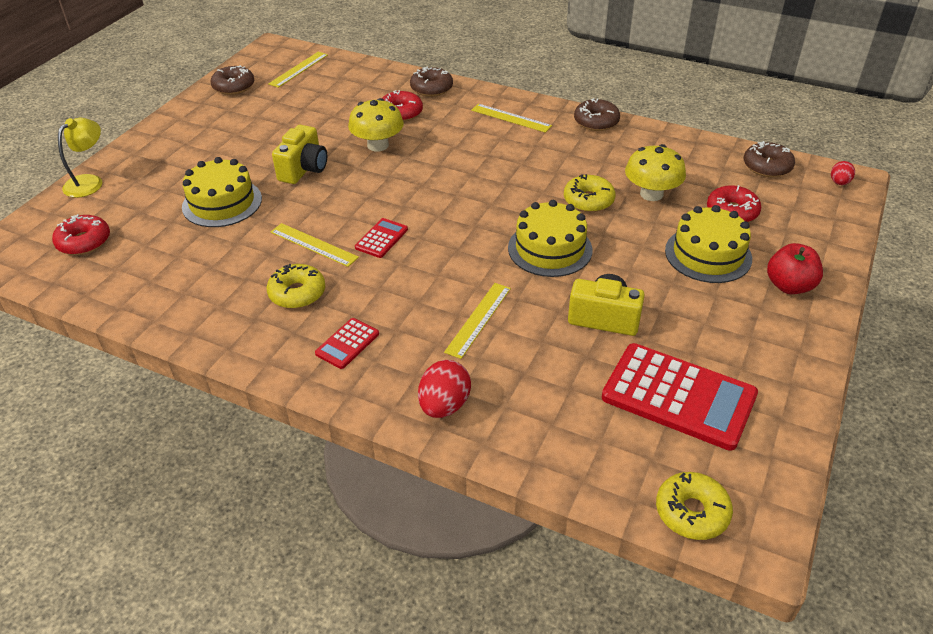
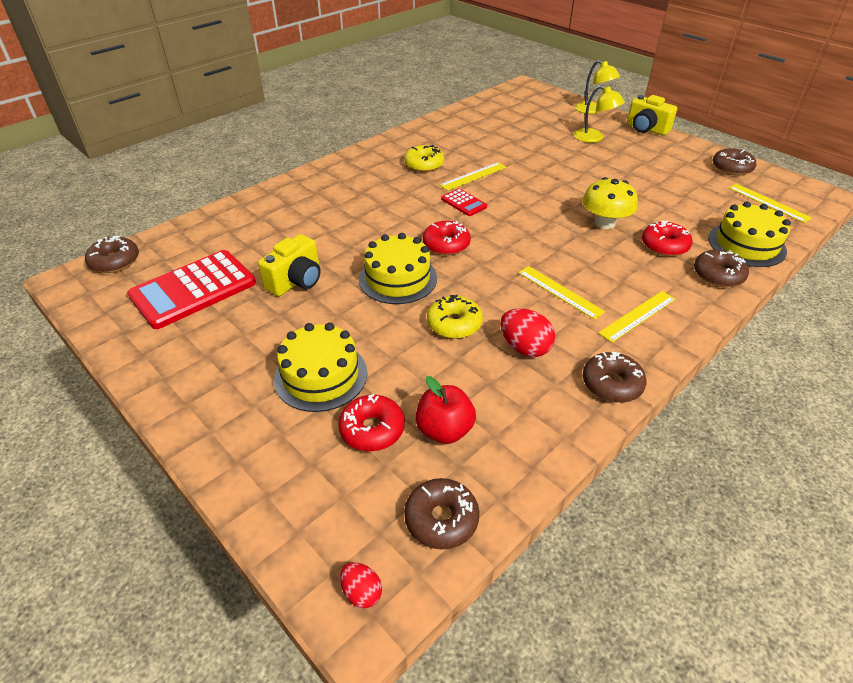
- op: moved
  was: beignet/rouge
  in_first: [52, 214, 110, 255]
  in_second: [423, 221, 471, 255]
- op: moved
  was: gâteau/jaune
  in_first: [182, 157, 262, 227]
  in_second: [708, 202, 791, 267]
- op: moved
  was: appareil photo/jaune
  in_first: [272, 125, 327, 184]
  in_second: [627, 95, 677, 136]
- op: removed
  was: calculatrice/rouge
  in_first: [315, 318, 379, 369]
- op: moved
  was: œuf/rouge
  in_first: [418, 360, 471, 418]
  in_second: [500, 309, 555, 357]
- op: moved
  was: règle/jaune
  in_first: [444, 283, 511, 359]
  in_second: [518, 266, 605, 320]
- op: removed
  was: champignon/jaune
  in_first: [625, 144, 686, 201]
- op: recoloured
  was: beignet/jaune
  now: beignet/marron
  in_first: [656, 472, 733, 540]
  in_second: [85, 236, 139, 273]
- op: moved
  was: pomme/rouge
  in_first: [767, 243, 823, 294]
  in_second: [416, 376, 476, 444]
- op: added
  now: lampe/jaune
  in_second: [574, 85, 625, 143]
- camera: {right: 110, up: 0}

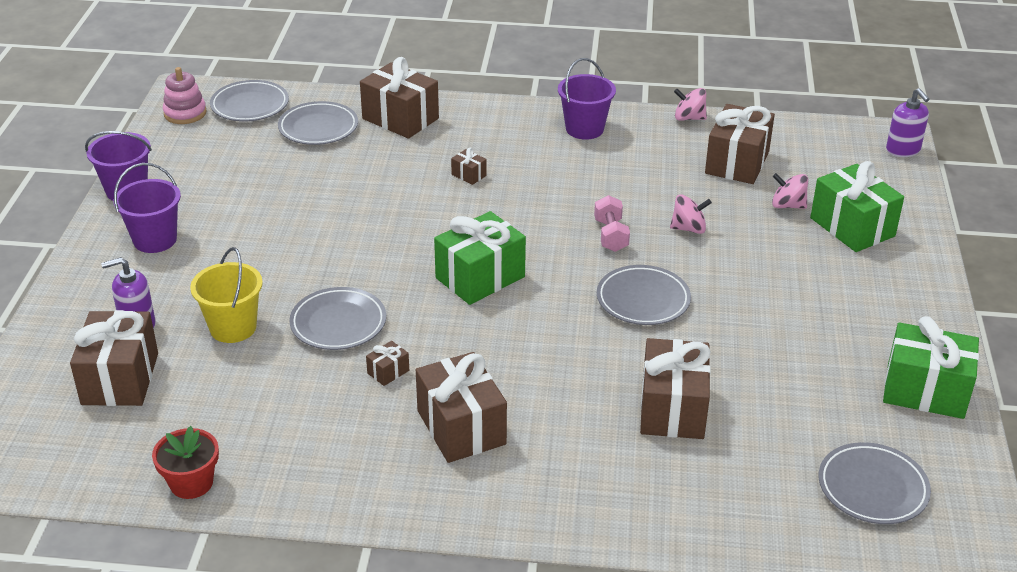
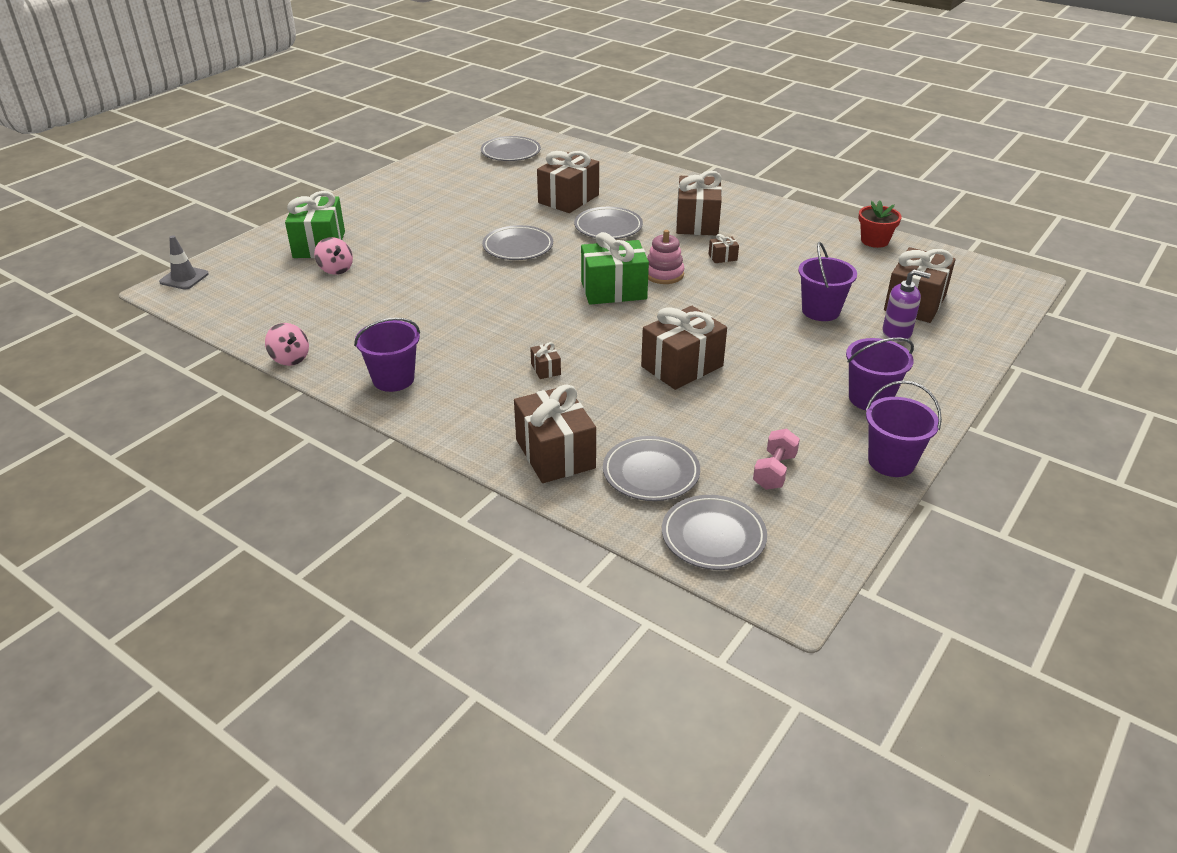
- op: moved
  was: jouet à empiler/rose
  in_first: [163, 67, 207, 124]
  in_second: [647, 230, 684, 284]
- op: recoloured
  was: seau/jaune
  now: seau/violet
  in_first: [190, 247, 263, 343]
  in_second: [798, 242, 857, 321]
- op: moved
  was: assiette/gris
  in_first: [289, 287, 386, 350]
  in_second: [574, 207, 643, 239]
- op: moved
  was: haltère/rose
  in_first: [594, 195, 630, 252]
  in_second: [753, 429, 800, 490]
- op: removed
  was: toupie/rose
  in_first: [670, 195, 712, 234]
- op: moved
  was: cadeau/marron
  in_first: [705, 104, 775, 184]
  in_second: [641, 306, 727, 390]
- op: removed
  was: cadeau/vert
  in_first: [883, 316, 979, 419]
- op: replaced
  was: distributeur de savon/violet
  now: cône de chantier/gris
  in_first: [886, 88, 929, 157]
  in_second: [159, 235, 209, 290]
- camera: {right: -150, up: 0}

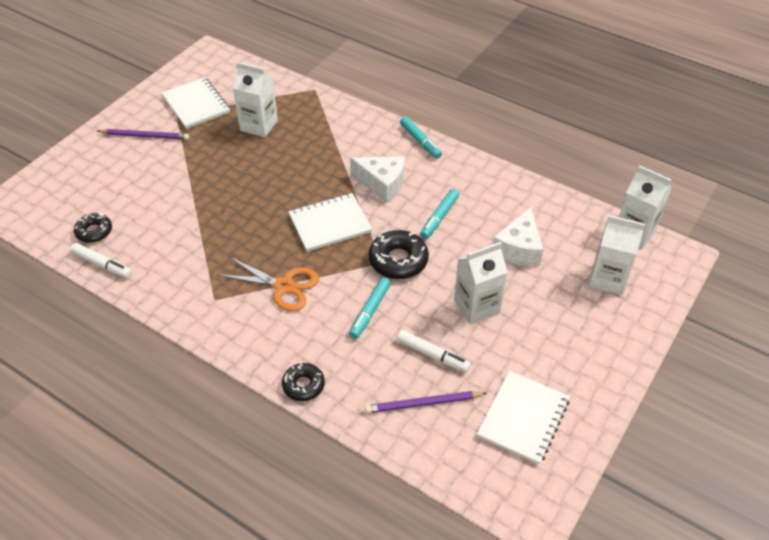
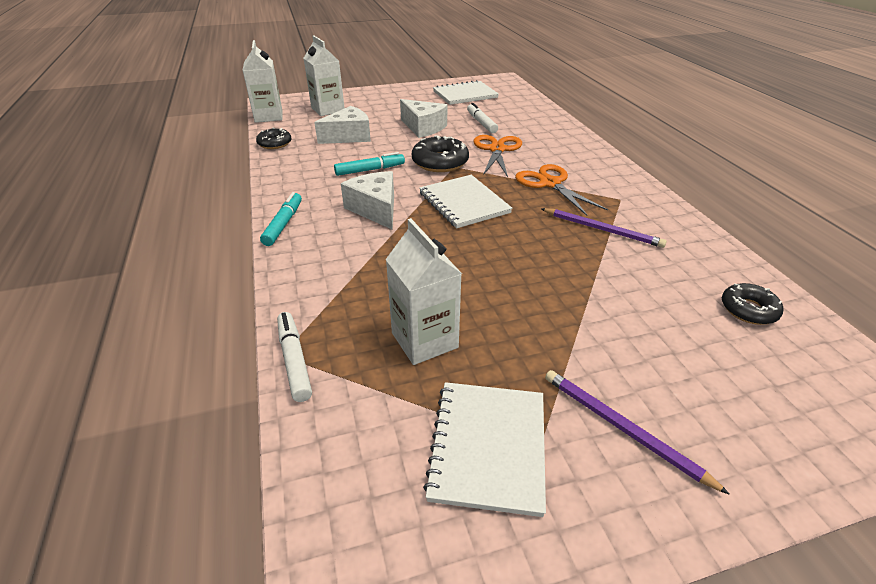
- op: moved
  was: feutre/blanc
  in_first: [70, 243, 132, 278]
  in_second: [277, 312, 312, 402]
- op: moved
  was: beignet/noir
  in_first: [282, 363, 325, 401]
  in_second: [256, 128, 291, 149]
- op: turned
  was: carnet/blanc
  in_first: [288, 193, 372, 252]
  in_second: [419, 175, 512, 228]
  clockwise: 45
- op: replaced
  was: feutre/turquoise
  now: ciseaux/orange
  in_first: [349, 278, 391, 339]
  in_second: [473, 135, 522, 177]
- op: moved
  was: crayon/violet
  in_first: [365, 391, 487, 413]
  in_second: [541, 208, 667, 248]
- op: replaced
  was: brique de lait/blanc
  now: fromage/blanc
  in_first: [454, 242, 508, 325]
  in_second: [400, 99, 447, 138]
- camera: {right: -140, up: -10}

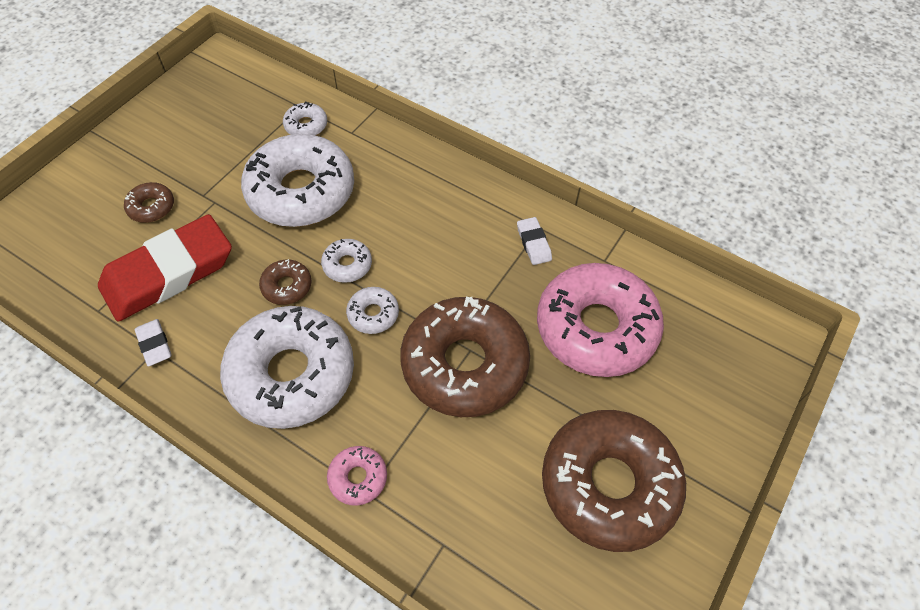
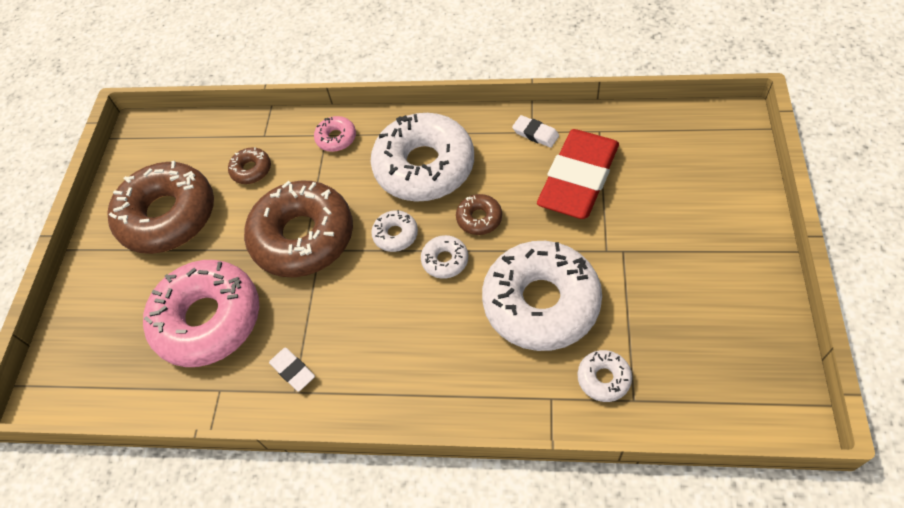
- op: moved
  was: beignet/marron
  in_first: [124, 182, 174, 223]
  in_second: [228, 147, 271, 184]
- camera: {right: 160, up: 0}

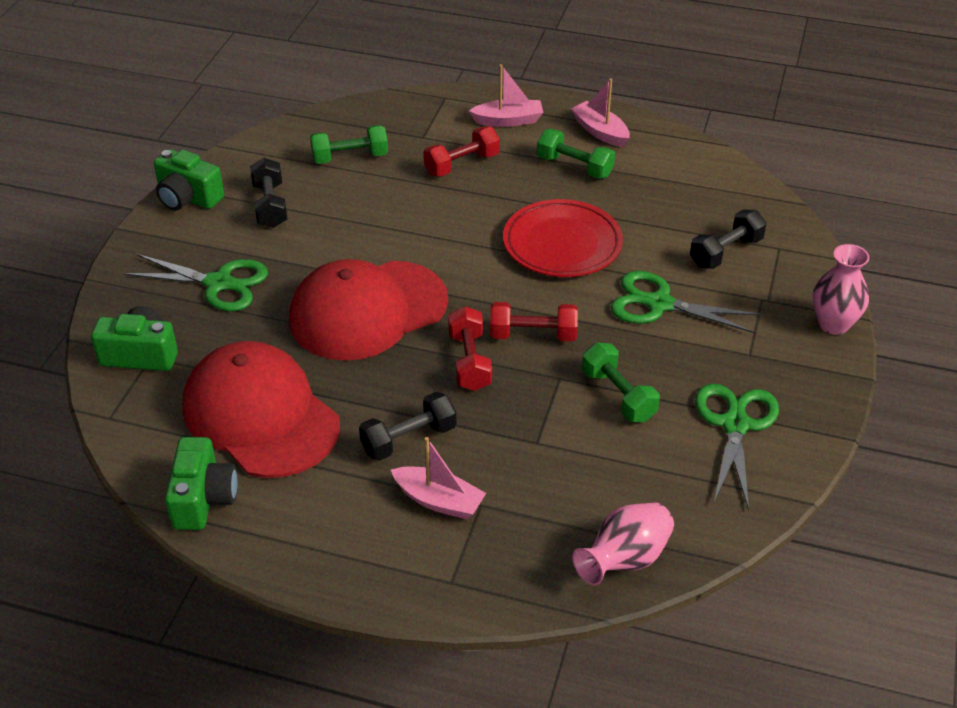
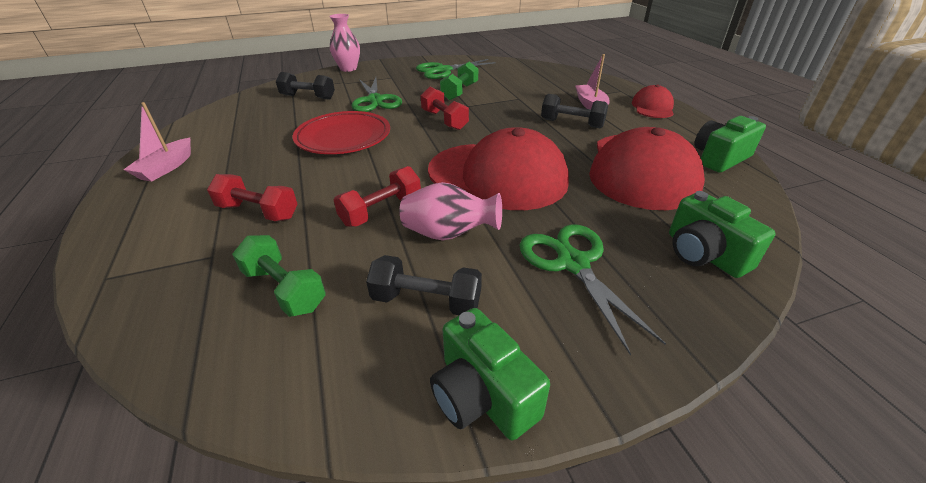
- op: turned
  was: appareil photo/vert
  in_first: [154, 149, 224, 211]
  in_second: [430, 308, 550, 440]
  clockwise: 150
- op: turned
  was: haltère/noir
  in_first: [250, 158, 288, 228]
  in_second: [366, 255, 482, 315]
  clockwise: 60
- op: moved
  was: haltère/rouge
  in_first: [448, 306, 492, 391]
  in_second: [334, 166, 421, 227]
- op: removed
  was: bateau/rose
  in_first: [469, 64, 544, 127]
- op: removed
  was: haltère/vert
  in_first: [537, 129, 615, 179]
- op: moved
  was: vase/rose
  in_first: [572, 502, 674, 586]
  in_second: [400, 182, 502, 240]
- op: added
  now: casquette/rouge
  in_second: [632, 85, 674, 118]
- camera: {right: -125, up: -5}

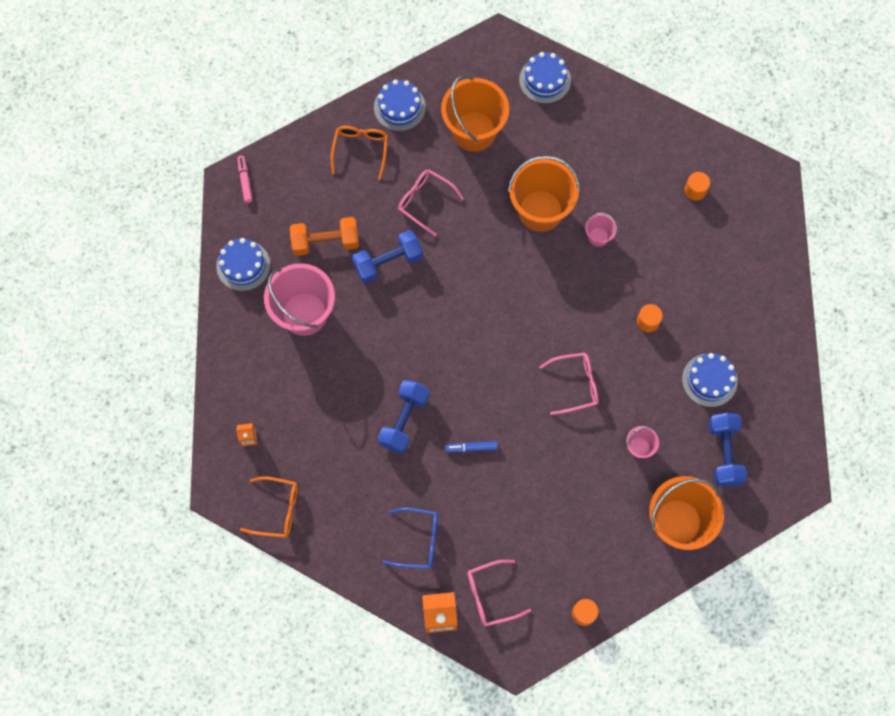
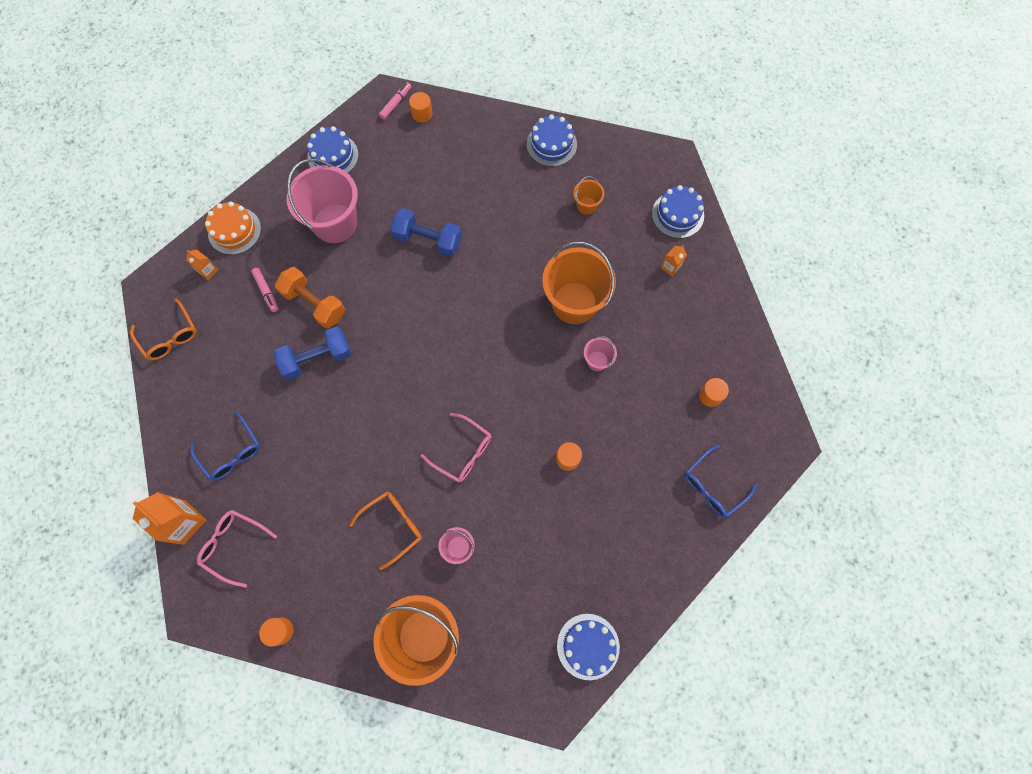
- op: moved
  was: haltère/orange
  in_first: [290, 217, 359, 256]
  in_second: [275, 267, 345, 329]
- op: moved
  was: lunettes/orange
  in_first: [331, 126, 388, 180]
  in_second: [349, 492, 422, 570]
- op: removed
  was: lunettes/rose
  in_first: [398, 170, 464, 236]
- op: resized
  was: seau/orange
  in_first: [441, 75, 509, 152]
  in_second: [573, 176, 604, 215]
  ratio: 0.46
- op: removed
  was: feutre/bleu
  in_first: [445, 441, 498, 453]
- op: moved
  was: gâteau/bleu
  in_first: [682, 353, 738, 407]
  in_second: [557, 614, 620, 680]
- op: removed
  was: haltère/bleu
  in_first: [708, 413, 747, 487]
- op: added
  now: gâteau/orange
  in_second: [205, 201, 261, 255]
- op: added
  now: feutre/rose
  in_second: [251, 268, 278, 312]
- op: added
  now: cylindre/orange
  in_second: [409, 92, 433, 123]
- op: added
  now: brique de lait/orange
  in_second: [661, 245, 687, 276]
- op: added
  now: lunettes/bleu
  in_second: [685, 445, 757, 518]
- camera: {right: 45, up: 0}

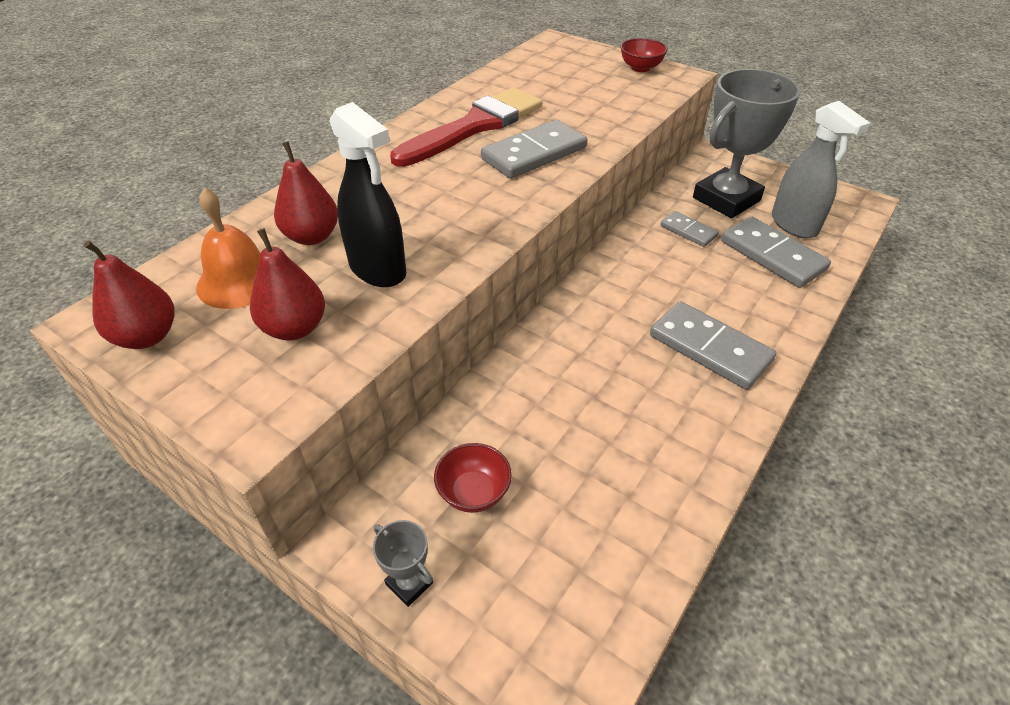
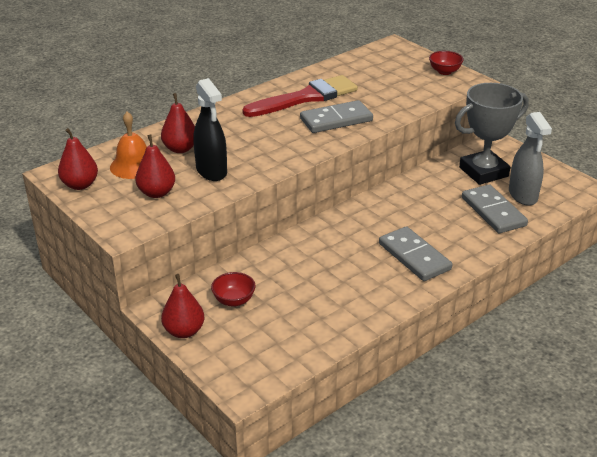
- op: replaced
  was: trophée/gris
  now: poire/rouge
  in_first: [373, 520, 433, 607]
  in_second: [161, 274, 204, 338]
- op: removed
  was: domino/gris
  in_first: [660, 211, 719, 247]
- camera: {right: 15, up: -10}

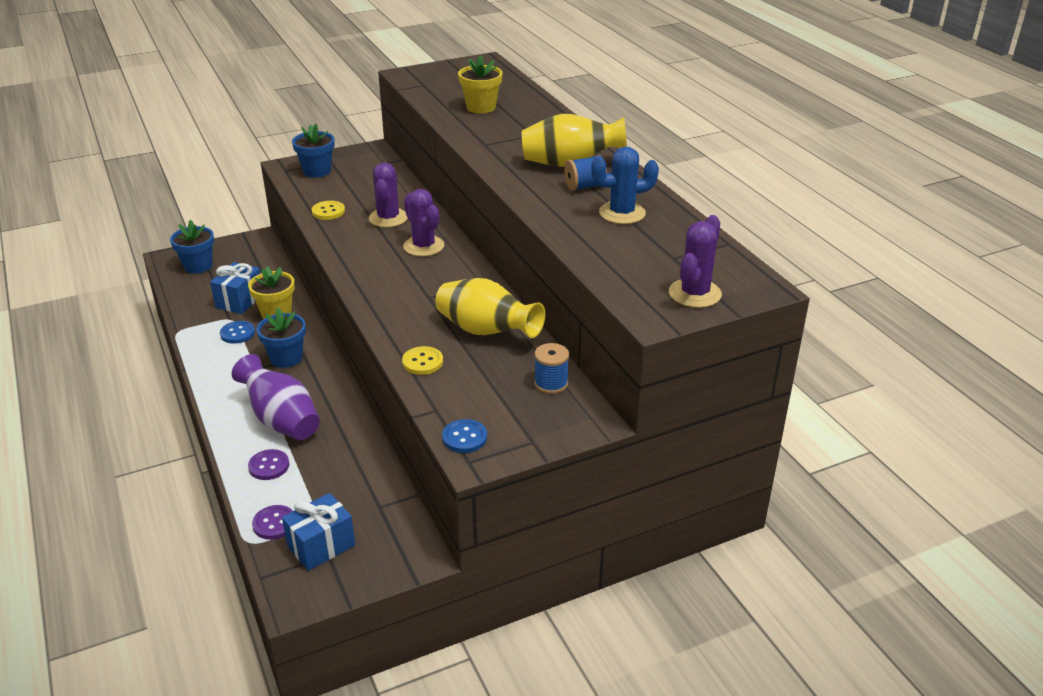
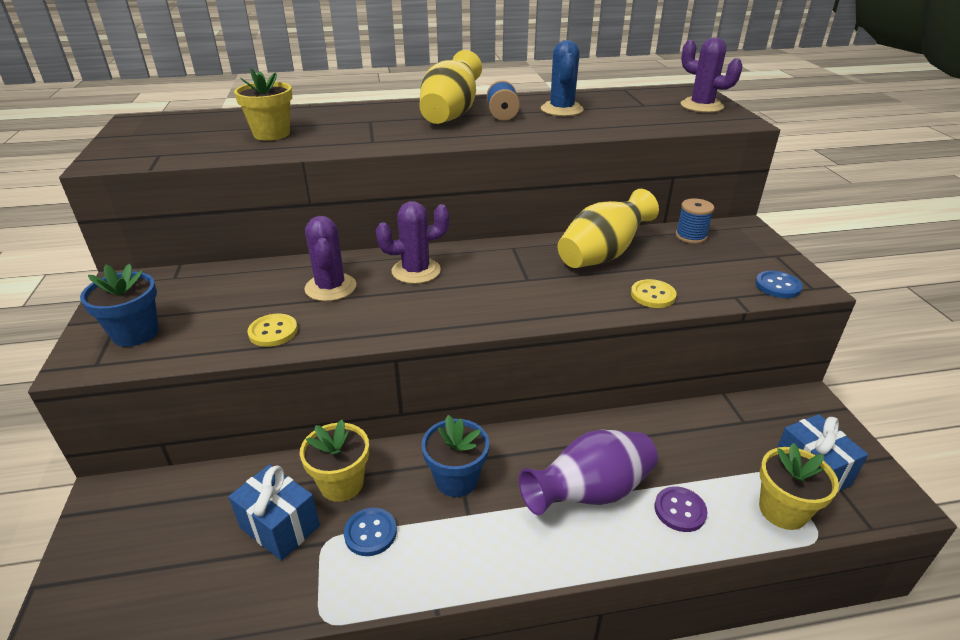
- op: removed
  was: pot de fleurs/bleu
  in_first: [170, 220, 214, 274]
- op: replaced
  was: bouton/violet
  now: pot de fleurs/jaune
  in_first: [252, 505, 293, 540]
  in_second: [759, 443, 839, 530]
- op: turned
  was: cactus/violet
  in_first: [369, 162, 408, 227]
  in_second: [304, 216, 356, 301]
  clockwise: 60
- camera: {right: -75, up: 0}

